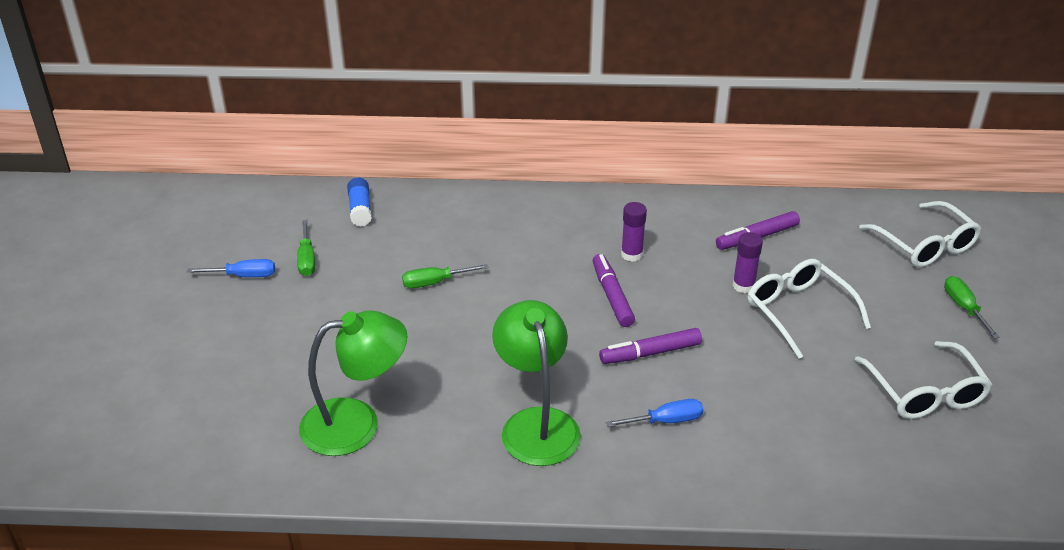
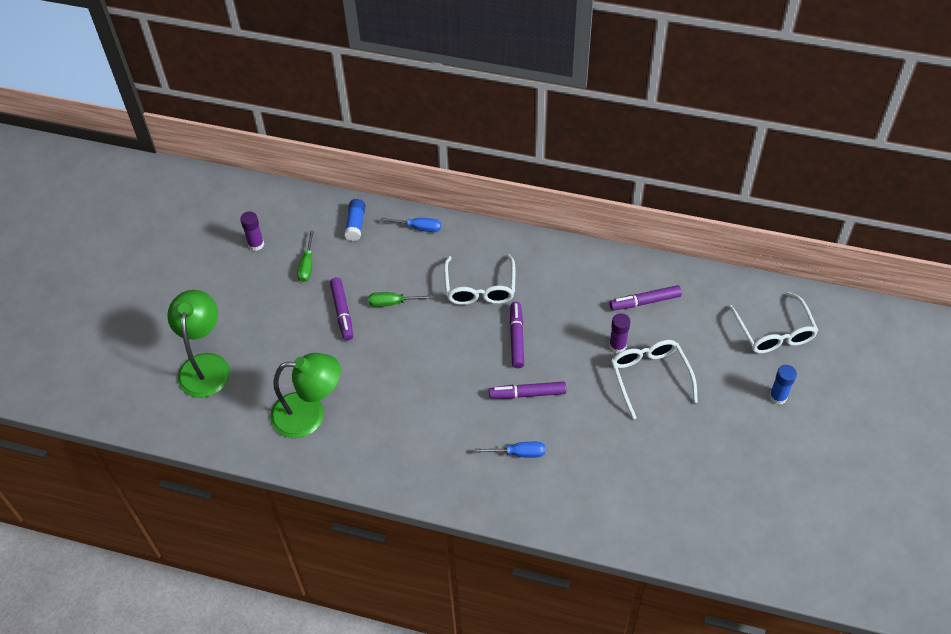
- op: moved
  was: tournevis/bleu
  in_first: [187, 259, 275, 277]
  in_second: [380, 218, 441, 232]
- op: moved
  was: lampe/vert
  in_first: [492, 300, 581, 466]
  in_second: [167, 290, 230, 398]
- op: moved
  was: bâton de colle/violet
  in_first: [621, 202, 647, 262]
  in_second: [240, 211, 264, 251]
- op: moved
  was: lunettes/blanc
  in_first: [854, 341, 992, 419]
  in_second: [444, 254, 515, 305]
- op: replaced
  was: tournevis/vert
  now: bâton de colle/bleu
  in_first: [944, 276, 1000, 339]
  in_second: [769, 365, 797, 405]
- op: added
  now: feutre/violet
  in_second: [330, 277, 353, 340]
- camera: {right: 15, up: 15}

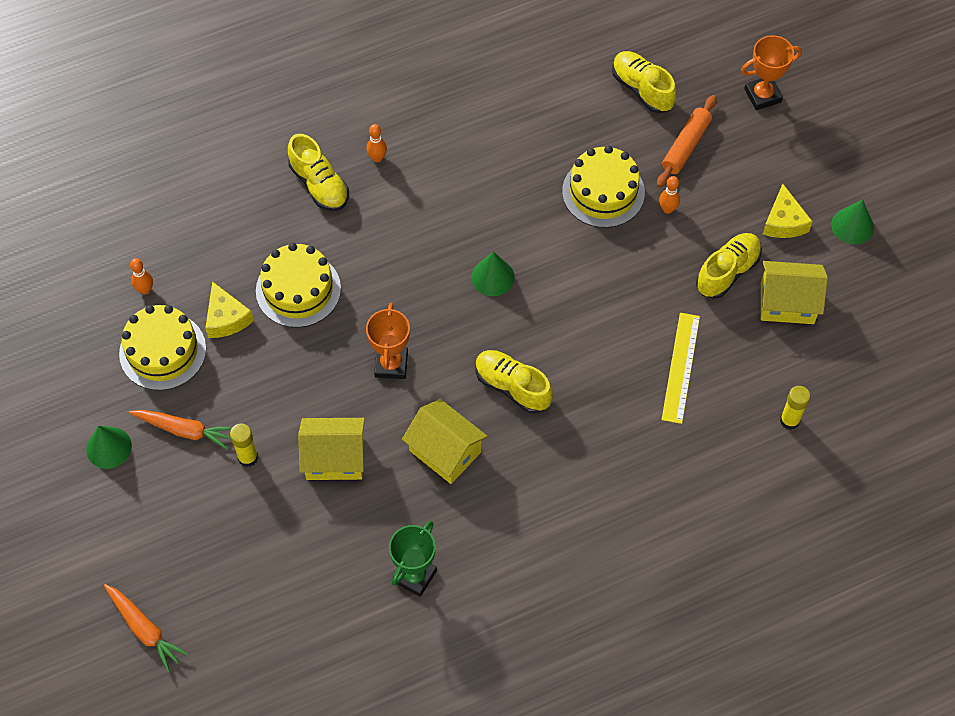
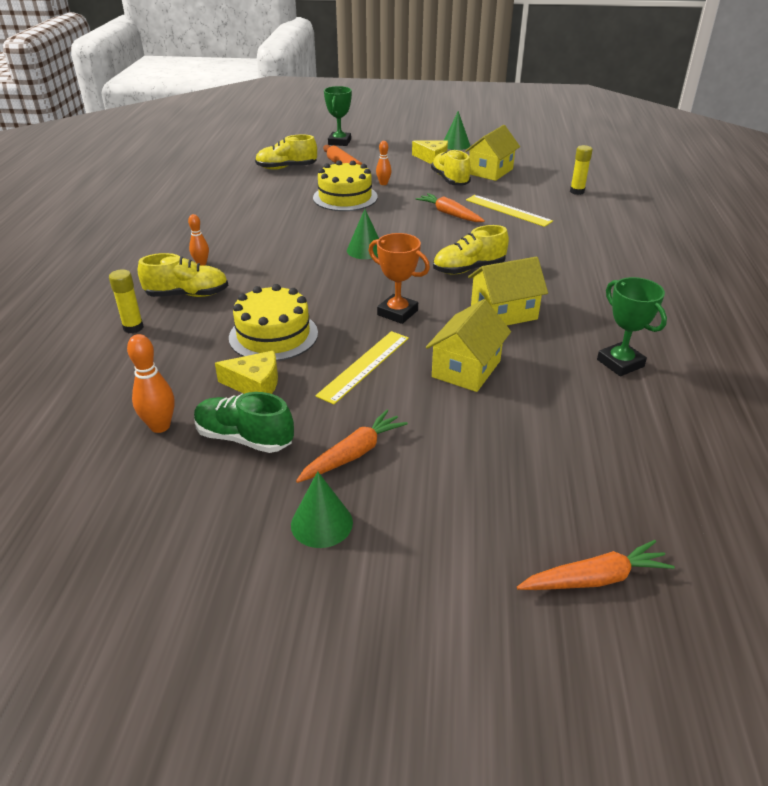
- op: replaced
  was: gâteau/jaune
  now: chaussure/vert
  in_first: [119, 305, 206, 390]
  in_second: [194, 392, 294, 453]
- op: resized
  was: quille/orange
  in_first: [130, 258, 153, 295]
  in_second: [127, 334, 175, 433]
  ratio: 1.51
- op: moved
  was: bâton de colle/jaune
  in_first: [230, 424, 258, 467]
  in_second: [109, 269, 144, 334]
- op: recoloured
  was: trophée/orange
  now: trophée/vert
  in_first: [741, 35, 802, 110]
  in_second: [324, 86, 352, 146]
- op: added
  now: règle/jaune
  in_second: [315, 331, 409, 404]
- op: added
  now: carotte/orange
  in_second: [415, 193, 485, 222]
- camera: {right: -60, up: -25}

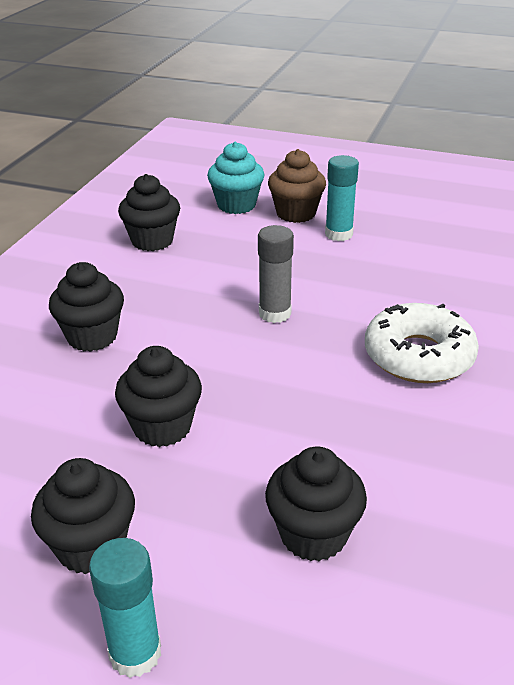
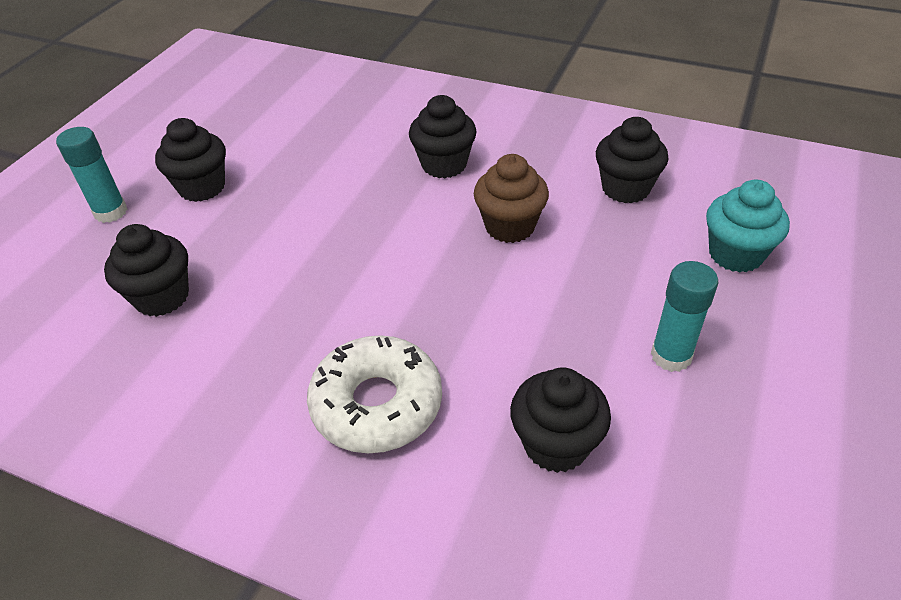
- op: moved
  was: muffin/noir
  in_first: [115, 346, 202, 447]
  in_second: [510, 368, 611, 473]
- op: removed
  was: bâton de colle/gris
  in_first: [258, 225, 294, 323]
- op: moved
  was: muffin/marron
  in_first: [268, 149, 326, 223]
  in_second: [474, 154, 549, 243]
- camera: {right: 95, up: 10}

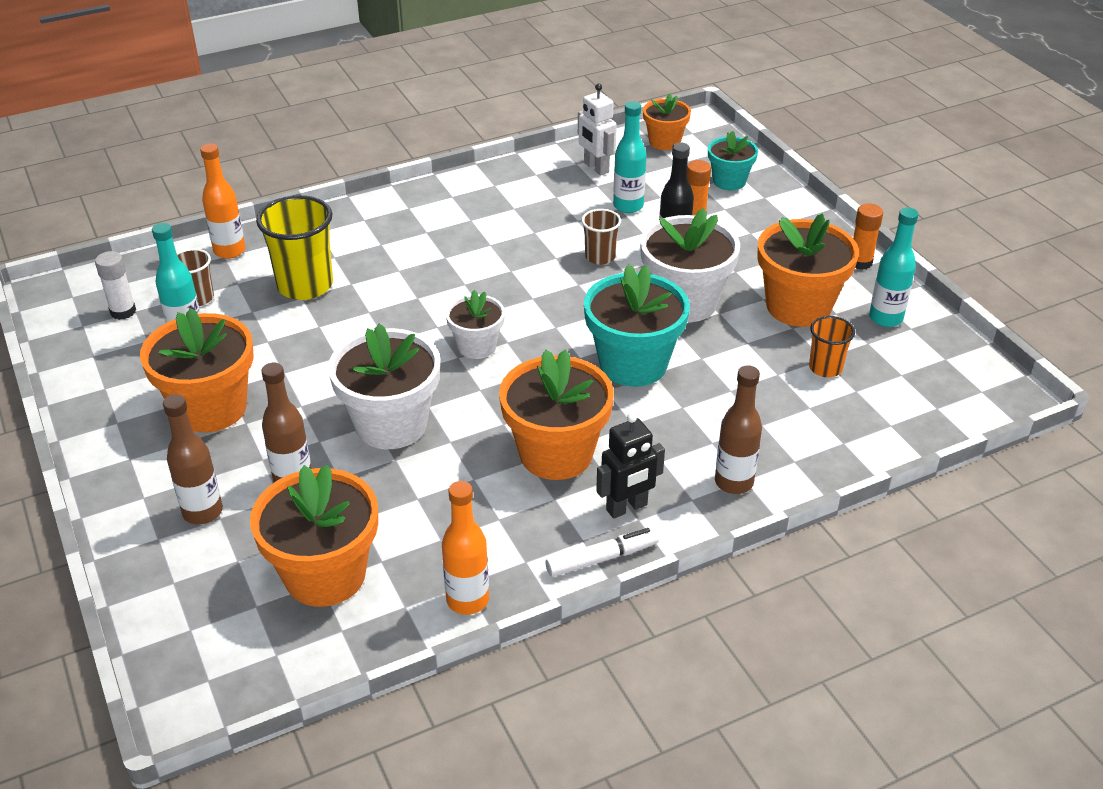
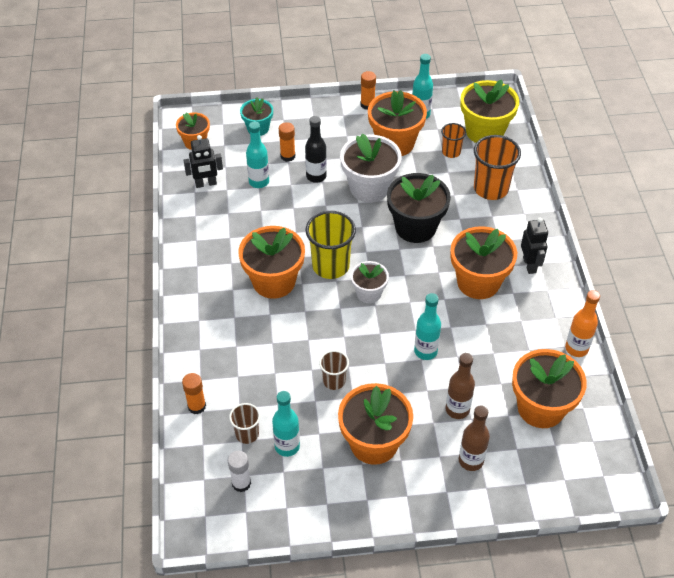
- op: replaced
  was: bouteille/orange
  now: bâton de colle/orange
  in_first: [200, 143, 245, 259]
  in_second: [182, 373, 206, 415]
- op: moved
  was: gobelet/jaune
  in_first: [256, 195, 333, 300]
  in_second: [305, 211, 356, 279]
- op: replaced
  was: pot de fleurs/blanc
  now: bouteille/turquoise
  in_first: [328, 324, 441, 449]
  in_second: [414, 293, 441, 360]
- op: removed
  was: feutre/blanc
  in_first: [546, 528, 659, 577]
- op: recoloured
  was: robot/blanc
  now: robot/noir
  in_first: [578, 84, 617, 175]
  in_second: [184, 135, 223, 188]
- op: moved
  was: gobelet/marron
  in_first: [581, 209, 621, 265]
  in_second: [319, 350, 349, 390]
- op: recoloured
  was: pot de fleurs/turquoise
  now: pot de fleurs/noir
  in_first: [584, 264, 690, 387]
  in_second: [387, 173, 451, 243]
- op: removed
  was: bouteille/marron
  in_first: [715, 365, 762, 494]
- op: added
  now: pot de fleurs/orange
  in_second: [238, 226, 305, 299]
- op: added
  now: pot de fleurs/jaune
  in_second: [460, 80, 519, 143]
- op: added
  now: gobelet/orange
  in_second: [474, 135, 521, 200]
- camera: {right: -70, up: 10}

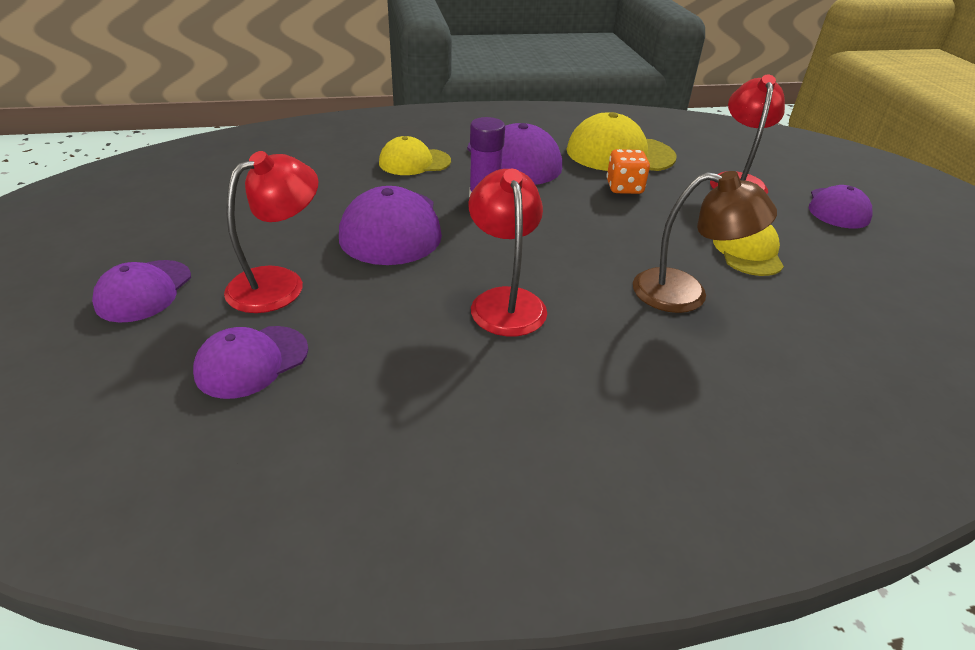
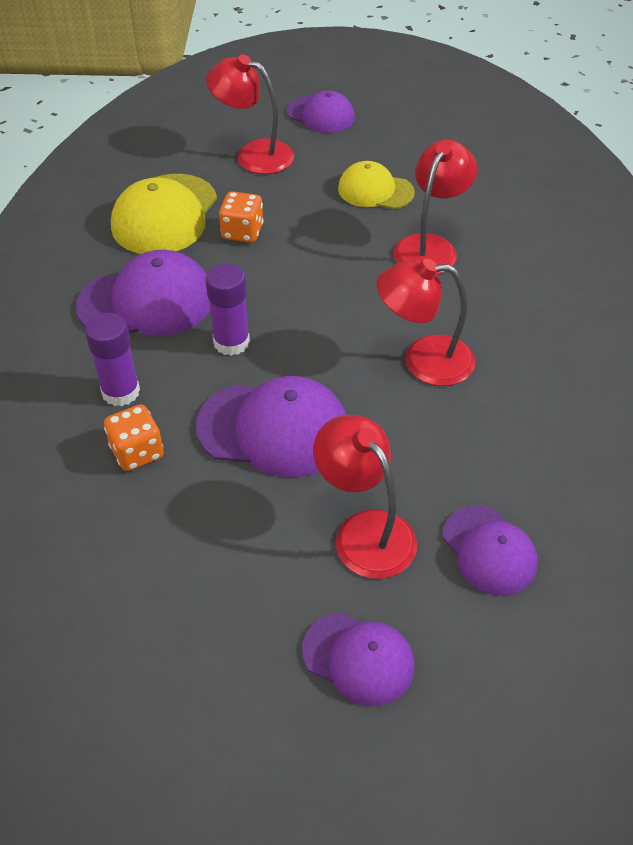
- op: replaced
  was: casquette/jaune
  now: bâton de colle/violet
  in_first: [379, 136, 451, 175]
  in_second: [85, 312, 140, 406]
- op: recoloured
  was: lampe/marron
  now: lampe/rouge
  in_first: [633, 171, 777, 313]
  in_second: [394, 140, 477, 274]
- op: added
  now: dé/orange
  in_second: [104, 404, 164, 471]
- camera: {right: -75, up: 10}

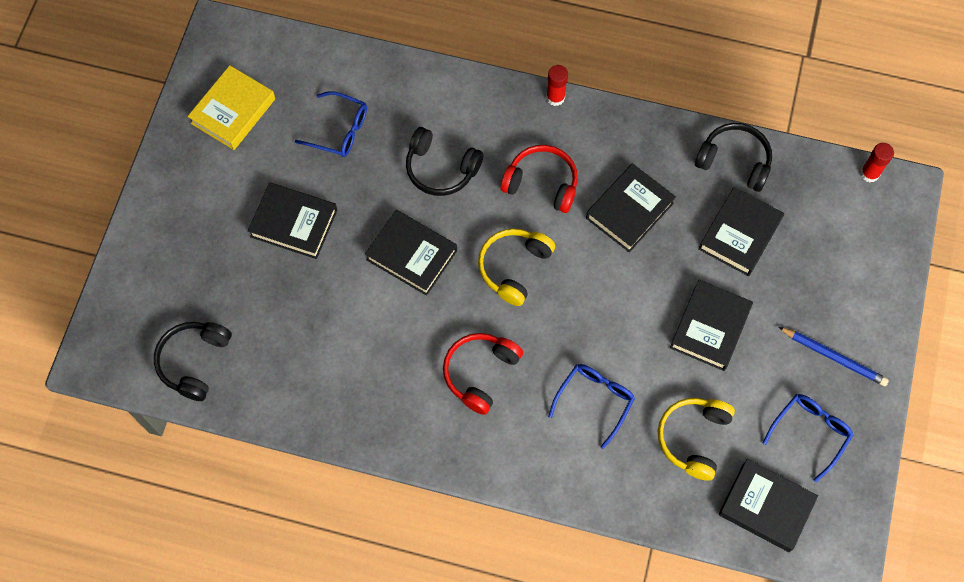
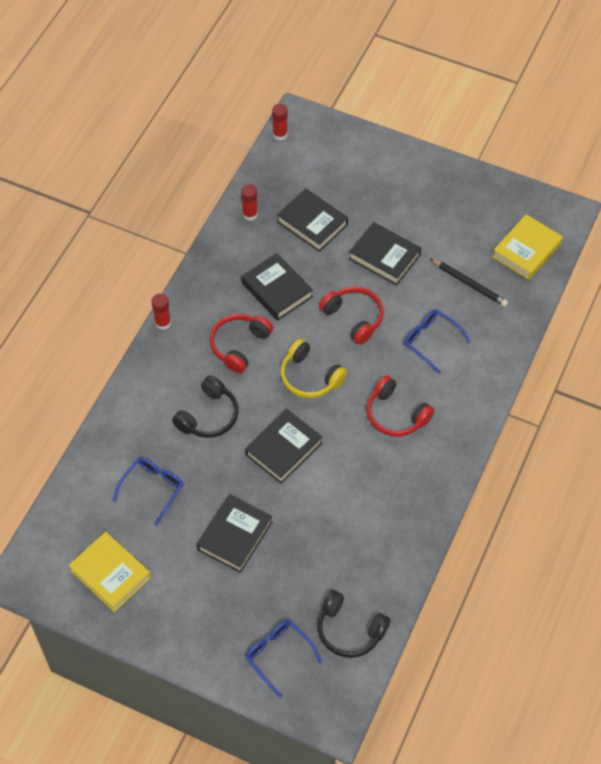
- op: replaced
  was: casque audio/jaune
  now: crayon/noir
  in_first: [658, 398, 735, 481]
  in_second: [430, 258, 508, 307]
- op: replaced
  was: casque audio/noir
  now: bâton de colle/rouge
  in_first: [695, 123, 772, 192]
  in_second: [241, 184, 258, 221]
- op: recoloured
  was: livre/noir
  now: livre/jaune
  in_first: [719, 459, 818, 552]
  in_second: [492, 214, 563, 280]
- op: moved
  was: lunettes/bleu
  in_first: [763, 394, 853, 482]
  in_second: [245, 620, 322, 698]
- op: removed
  was: crayon/bleu
  in_first: [778, 327, 889, 386]
- op: added
  now: casque audio/rouge
  in_second: [319, 286, 384, 345]
- camera: {right: -80, up: -10}

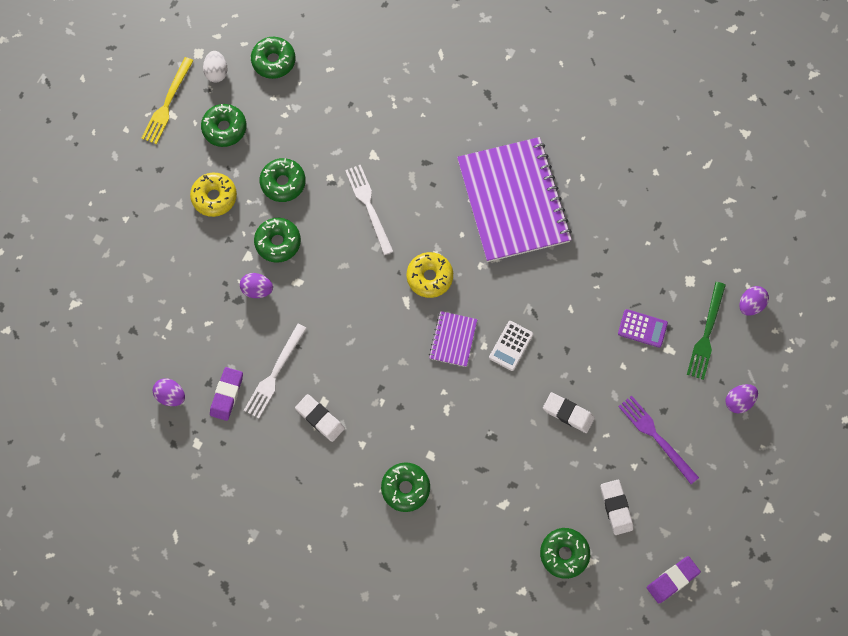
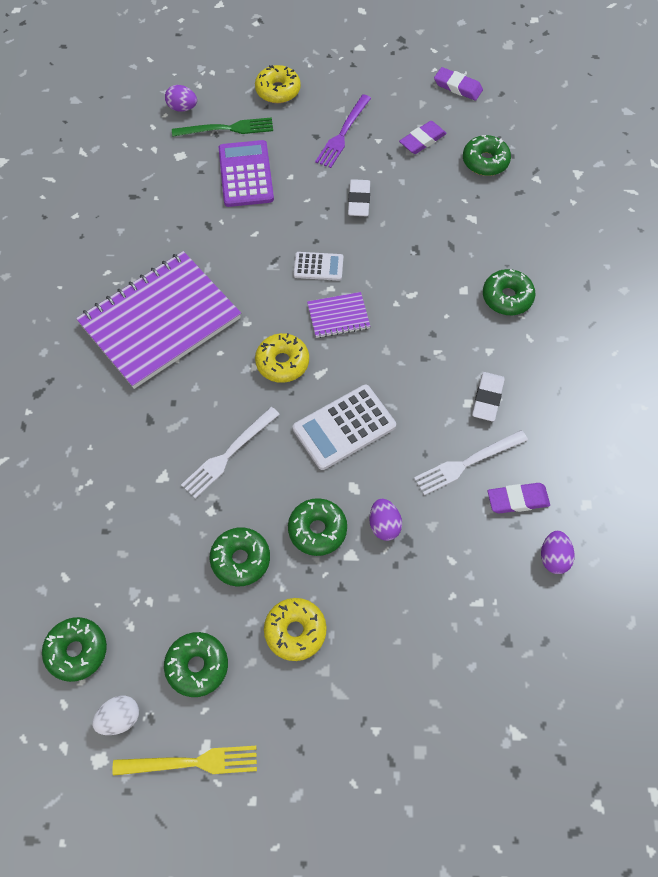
- op: turned
  was: fourchette/blanc
  in_first: [244, 324, 307, 418]
  in_second: [414, 430, 528, 495]
  clockwise: 150
- op: recoloured
  was: gomme/blanc
  now: gomme/violet
  in_first: [601, 480, 633, 535]
  in_second: [399, 121, 447, 154]
- op: resized
  was: calculatrice/violet
  in_first: [618, 309, 668, 348]
  in_second: [218, 140, 274, 207]
  ratio: 1.72
- op: replaced
  was: œuf/violet
  now: beignet/jaune
  in_first: [725, 384, 758, 414]
  in_second: [255, 65, 301, 103]
- op: added
  now: calculatrice/blanc
  in_second: [293, 385, 396, 470]
- camera: {right: -115, up: -10}

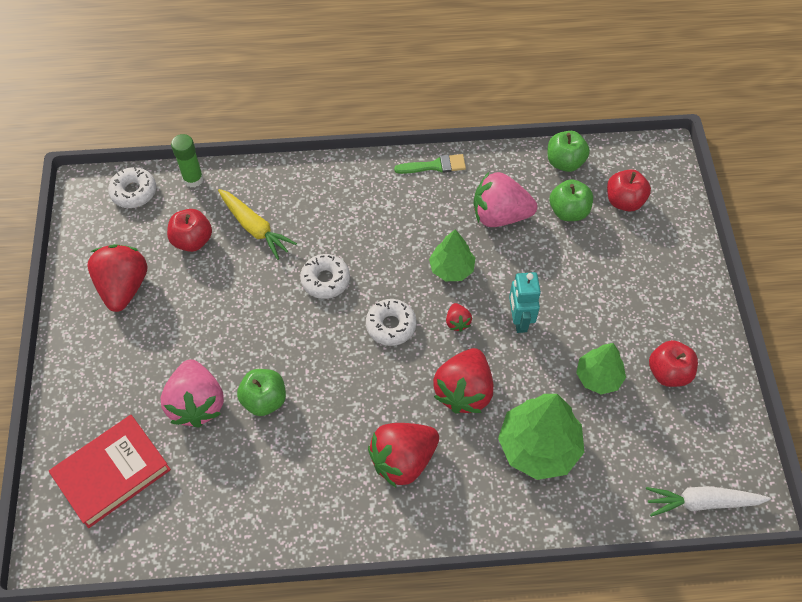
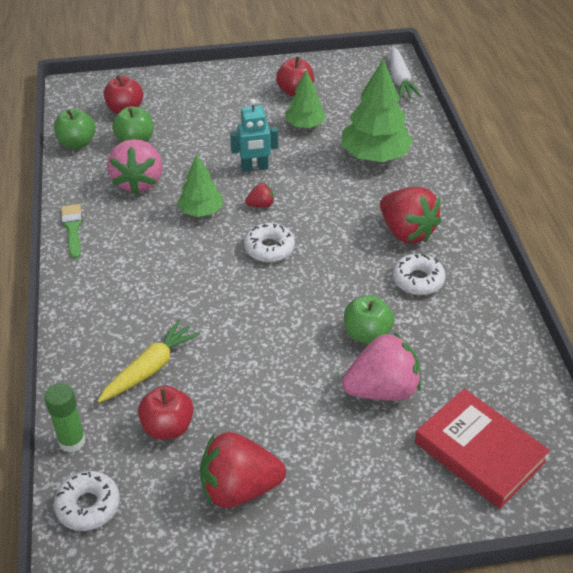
- op: moved
  was: beignet/blanc
  in_first: [300, 254, 350, 299]
  in_second: [392, 254, 446, 295]
- op: removed
  was: fraise/rouge
  in_first: [433, 348, 493, 414]
- camera: {right: -95, up: -15}

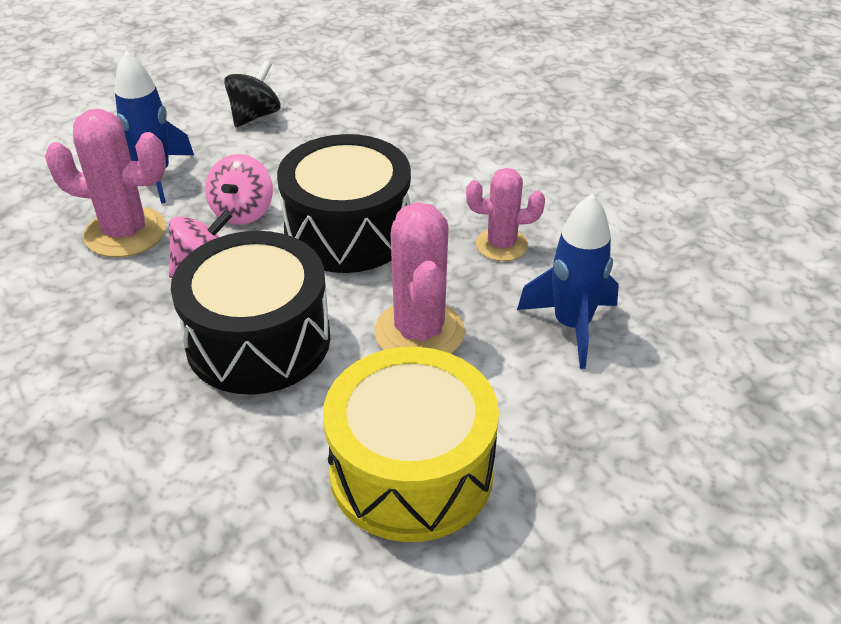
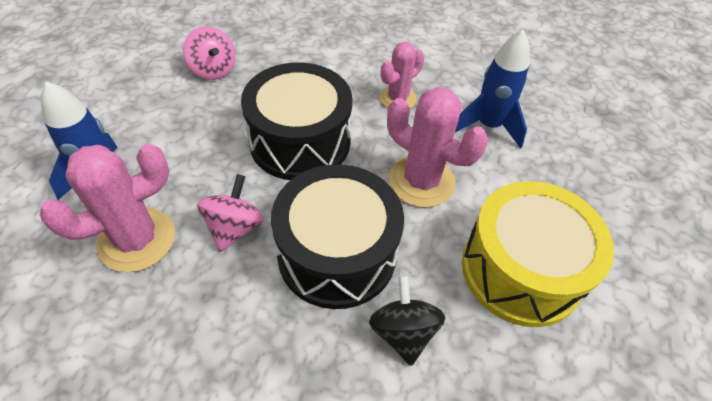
- op: moved
  was: toupie/rose
  in_first: [205, 154, 273, 225]
  in_second: [183, 26, 236, 80]
- op: moved
  was: toupie/noir
  in_first: [224, 61, 281, 127]
  in_second: [369, 275, 445, 366]
- camera: {right: -45, up: 10}

